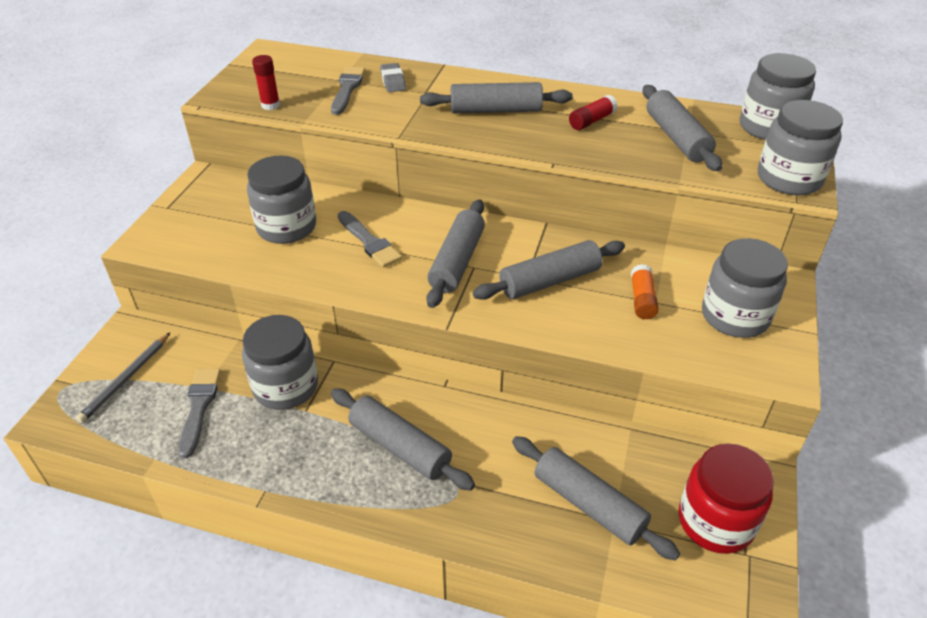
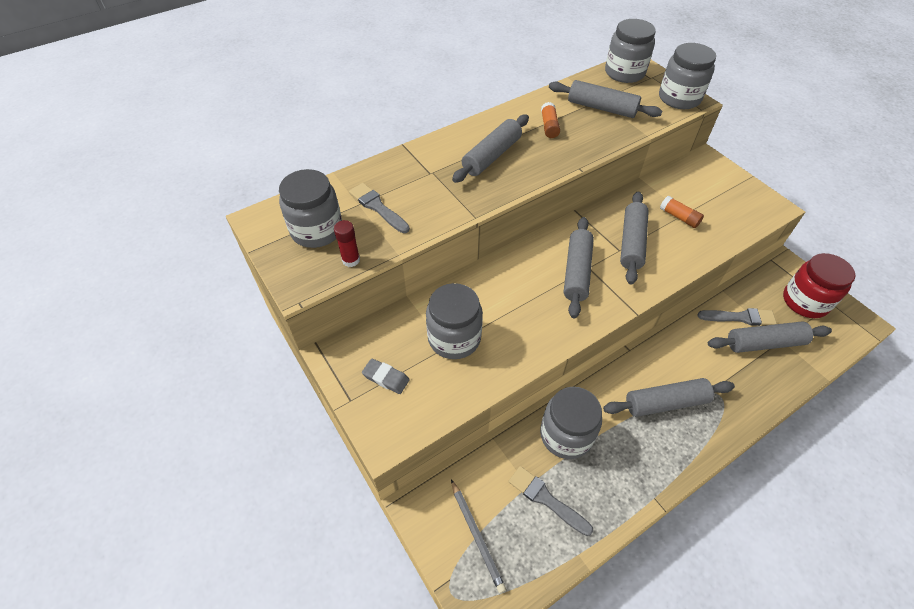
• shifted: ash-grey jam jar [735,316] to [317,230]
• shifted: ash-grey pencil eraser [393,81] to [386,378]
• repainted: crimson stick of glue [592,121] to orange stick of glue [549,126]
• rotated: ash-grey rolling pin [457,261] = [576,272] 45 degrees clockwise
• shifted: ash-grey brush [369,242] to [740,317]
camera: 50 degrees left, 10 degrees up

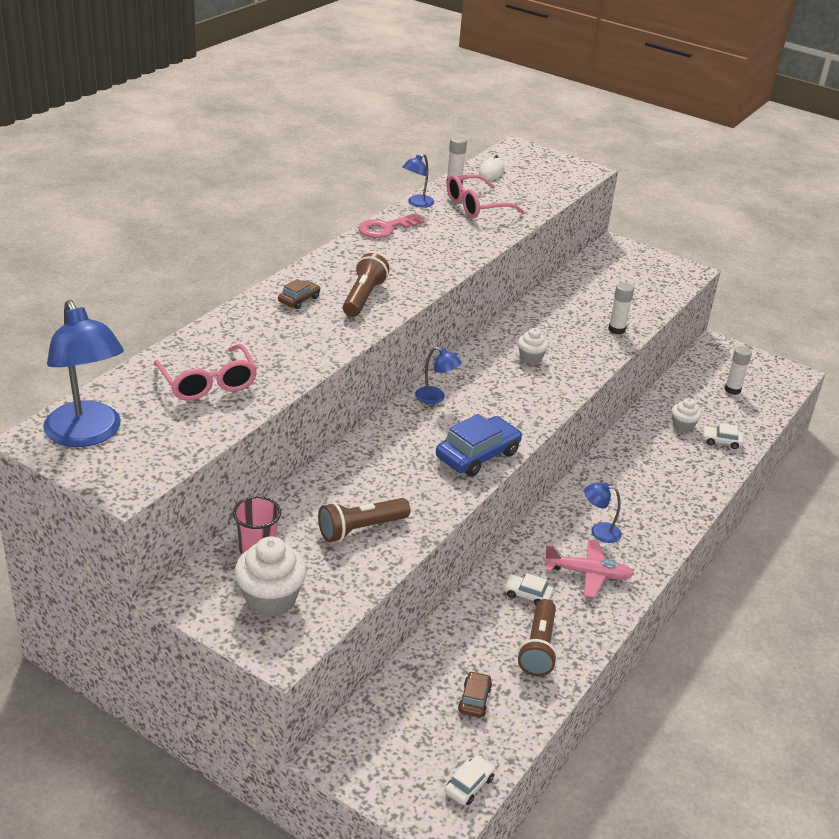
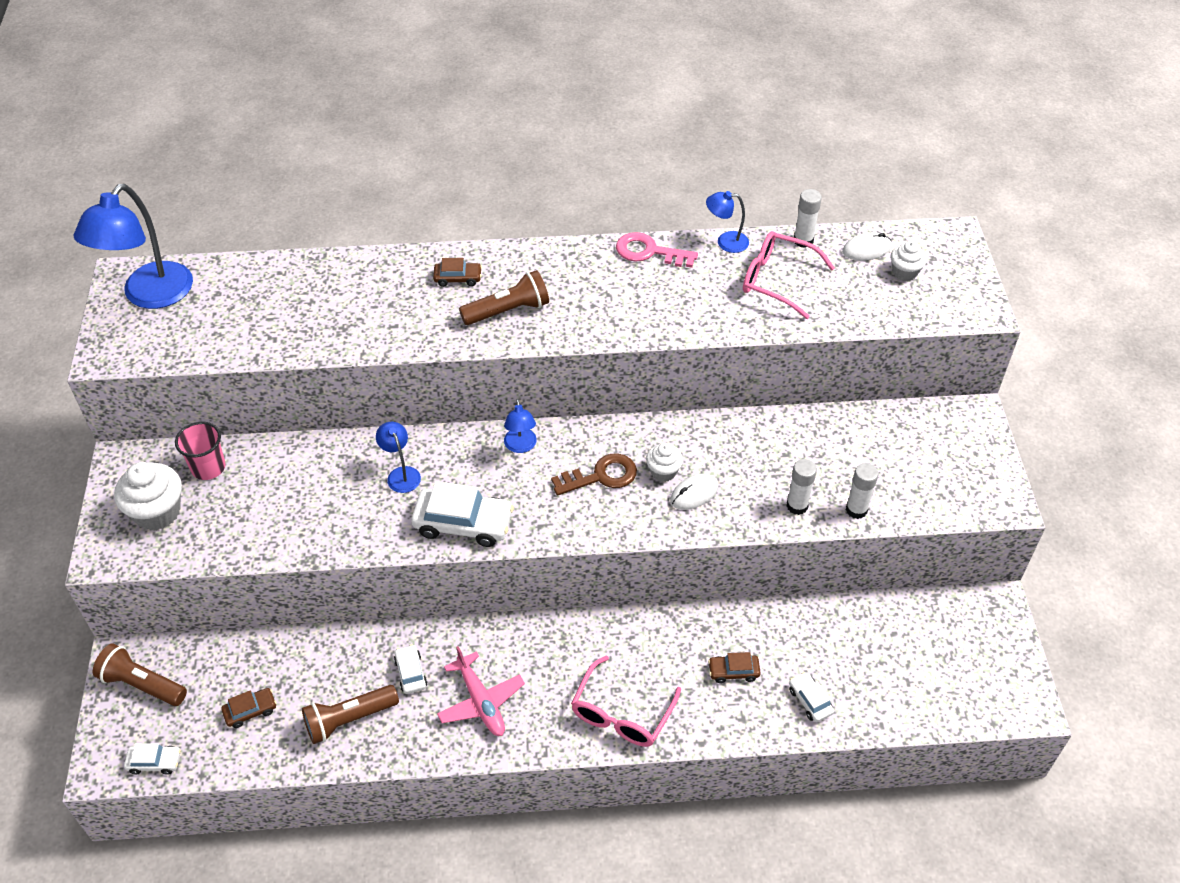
• shifted: dark brown flashlight [360,529] to [142,684]
• shifted: blue reading lamp [599,531] to [401,474]
• repainted: blue automobile [477,455] to pure white automobile [463,523]
• new: dark brown door key [601,476]
• shifted: rosy spectacles [208,383] to [621,713]
• new: pure white PC mouse [694,494]
• new: dark brown automobile [733,671]
• shifted: pure white stick of glue [732,390] to [856,510]
• shifted: pure white muffin [683,426] to [904,272]
camera: 55 degrees right, 15 degrees up

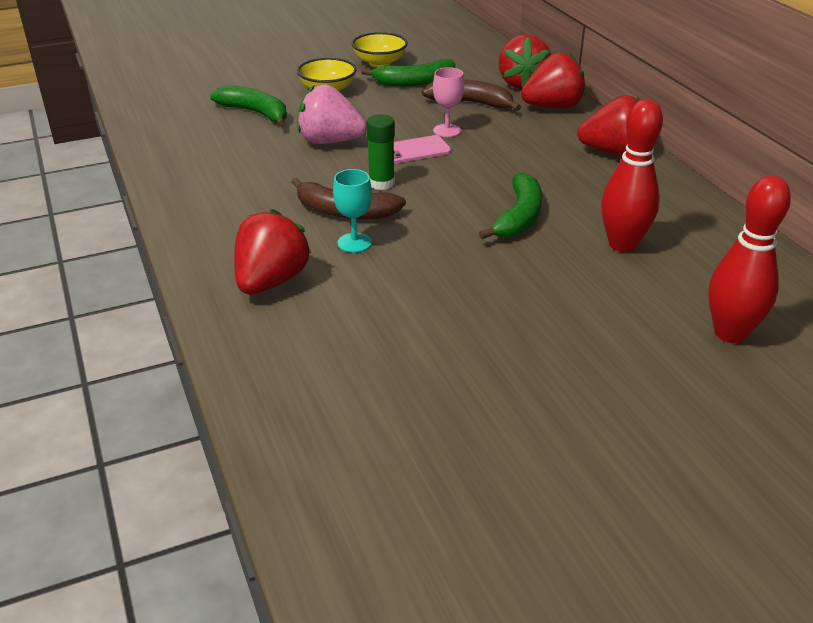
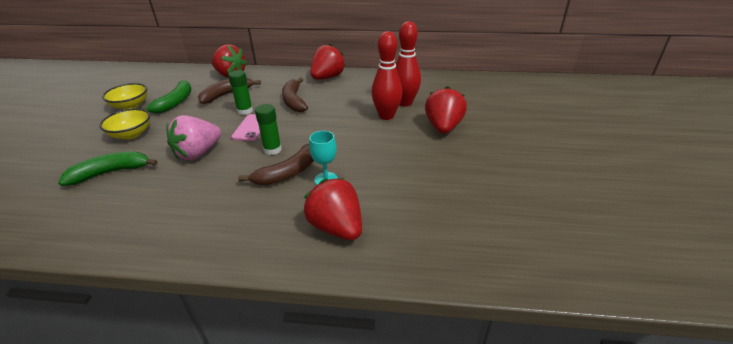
• swapped: rosy wine glass [447,130] to emerald stick of glue [245,111]
• new: dark brown toy banana [294,101]
• shifted: crimson skittle [730,333] to [386,116]
• shifted: crimson toy strawberry [553,107] to [443,127]
• gone: emerald toy banana [519,217]
camera: 60 degrees left, 0 degrees up

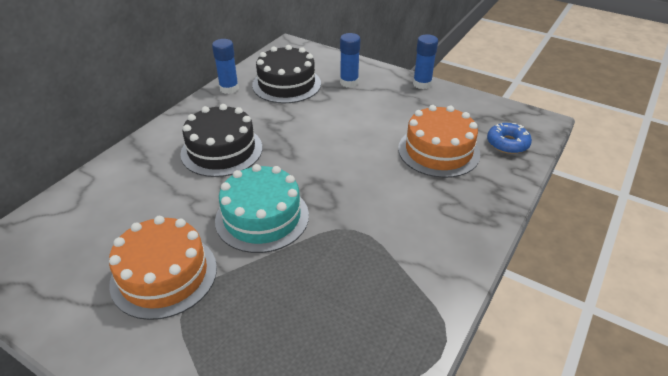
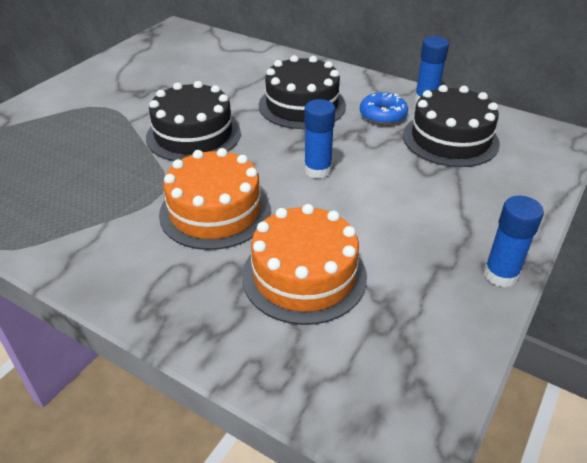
• repainted: turquoise cake [262,217] to ebony cake [193,135]
• shifted: orange cake [164,275] to [215,211]
• shifted: blue stick of glue [349,82] to [317,170]
• shifted: blue doughnut [507,143] to [383,115]
camera: 90 degrees right, 0 degrees up

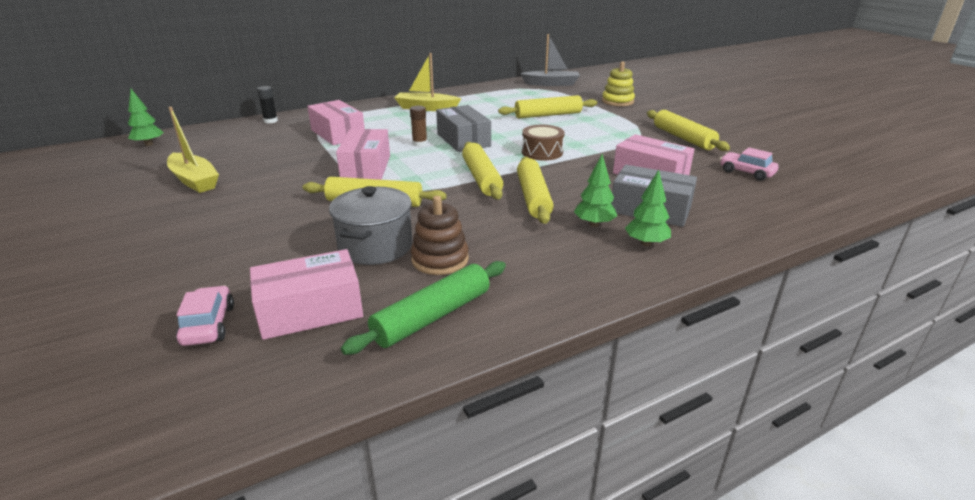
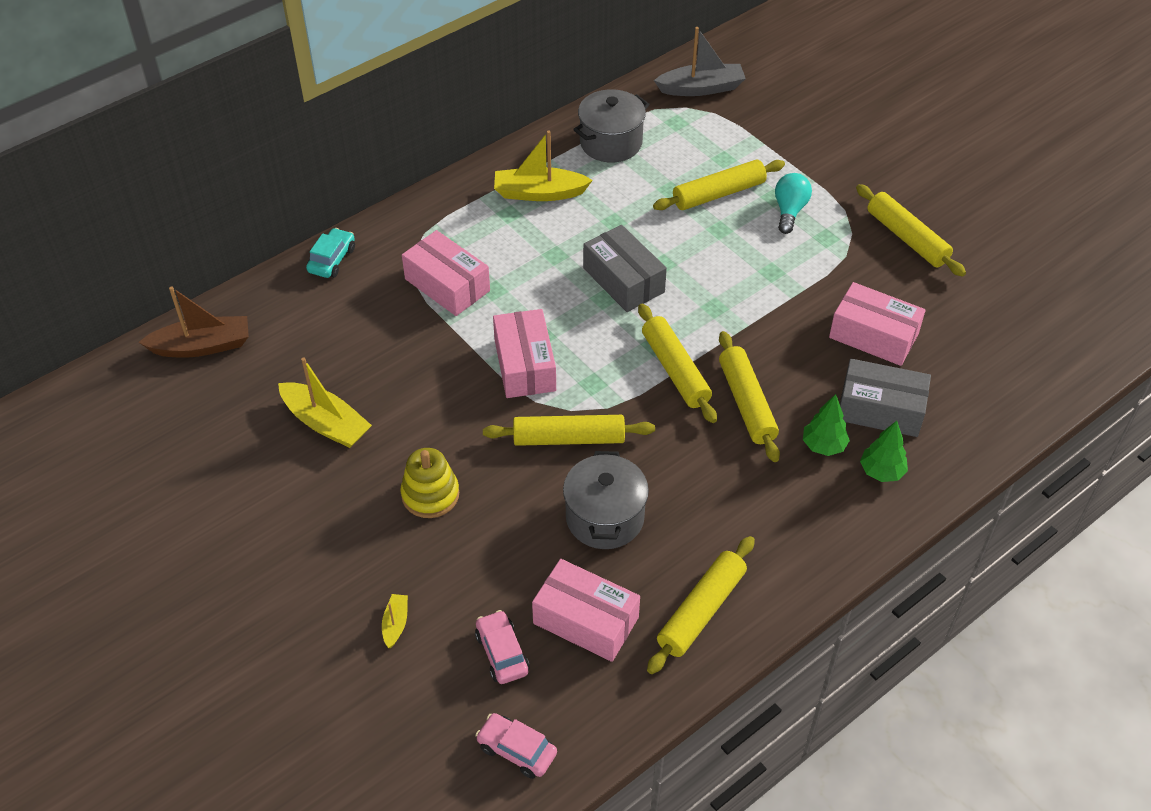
• swapped: emerald tree [149,144] to dark brown sailboat [202,346]
• swapped: ebony stick of glue [270,121] to turquoise automobile [332,260]
• new: yellow sailboat [395,624]
• shifted: yellow ring stacker [617,101] to [430,494]
• shifted: rosy automobile [746,172] to [516,750]
• rotated: rosy box [310,310] = [585,620] 60 degrees clockwise
• new: ash-grey stockpot [611,143]
• repainted: emerald rolling pin [432,316] to yellow rolling pin [701,611]
• new: turquoise bulb [789,211]
• gone: dark brown stick of glue [420,144]
• gone: dark brown ring stacker [440,259]
• gone: dark brown toy drum [542,152]
camera: 10 degrees left, 20 degrees up

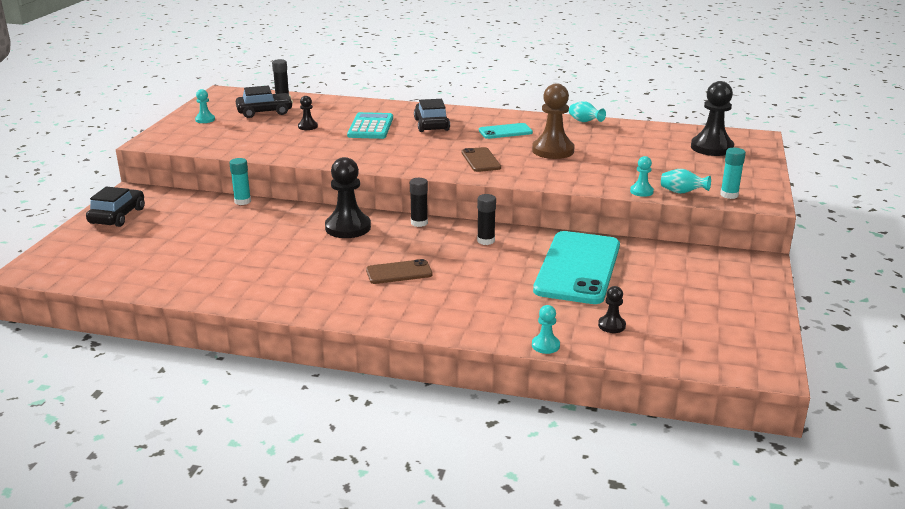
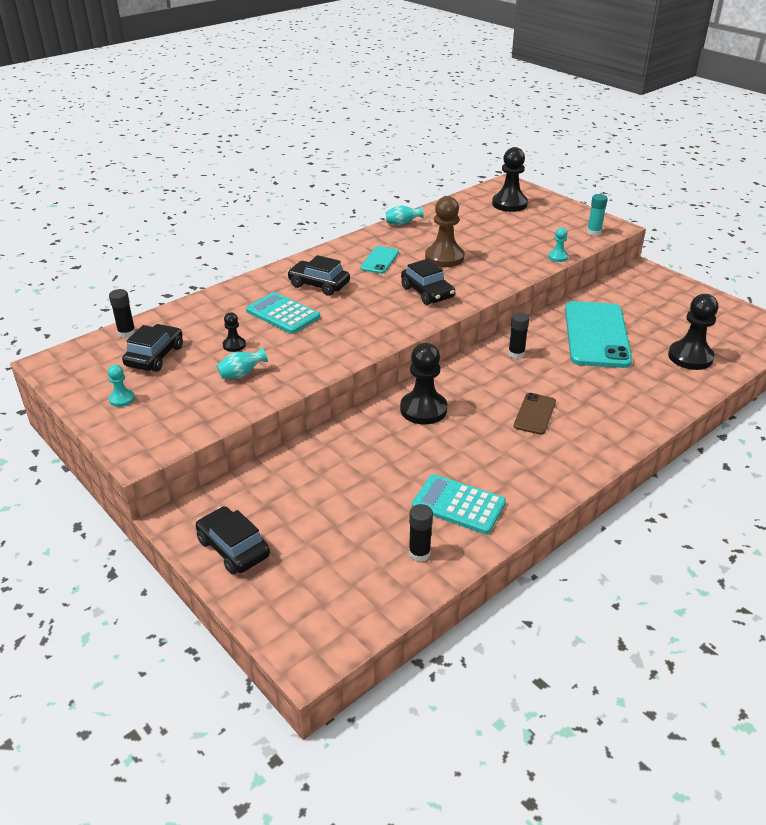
• shifted: turquoise vase [682,192] to [241,374]
• swapped: dark brown smartphone [481,160] to ebony automobile [427,292]
• shifted: ebony stick of glue [419,223] to [419,553]
• new: turquoise adding machine [458,505]
• rotated: turquoise smartphone [577,268] = [596,335] 45 degrees clockwise
• scaled: ebony pawn [611,325] = [690,357] x2.02
• gone: turquoise stick of glue [242,201]
• gone: turquoise pawn [545,345]
camera: 55 degrees left, 10 degrees up

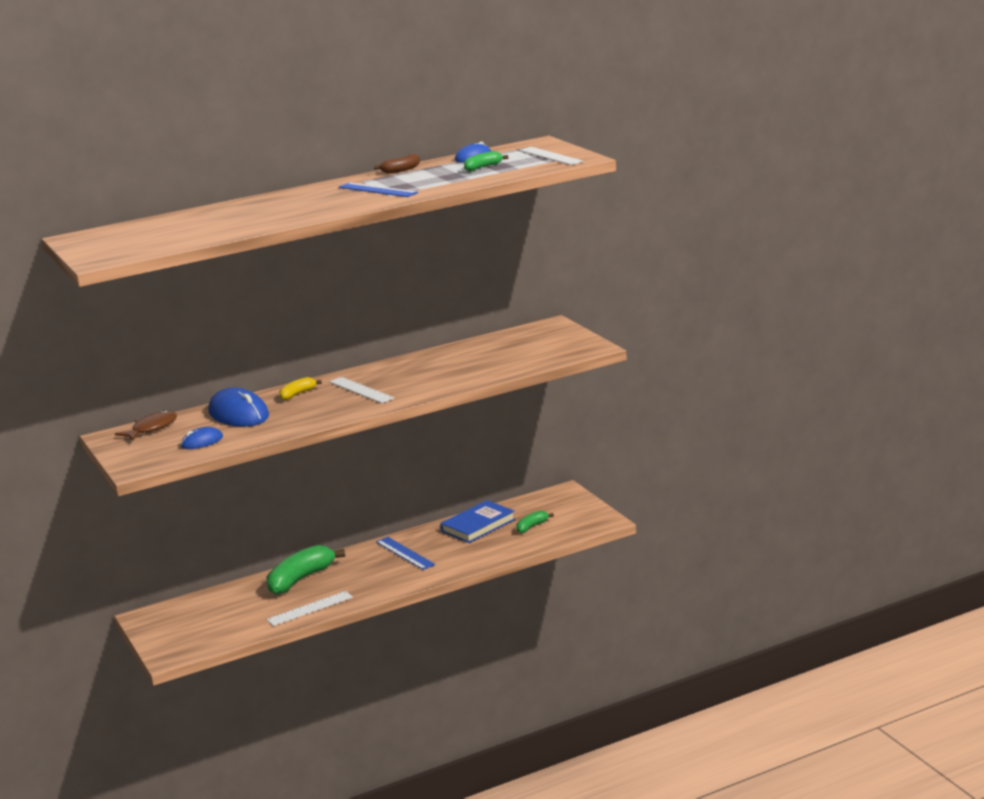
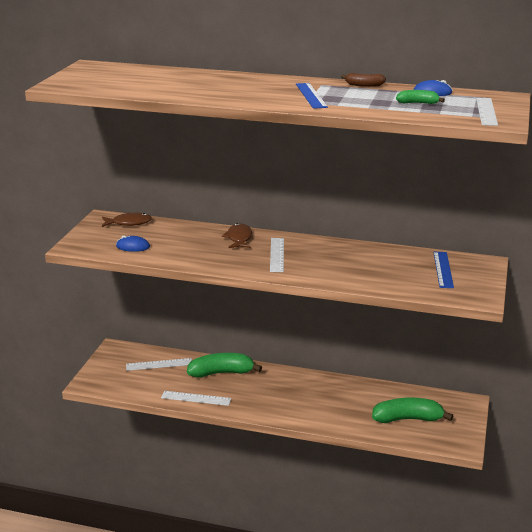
• new: pure white measuring stick [159,364]
• swapped: yellow toy banana [297,394] to dark brown fish figure [239,238]
• scaled: emerald toy banana [532,526] = [407,419] x1.98
• shifted: blue measuring stick [405,553] to [443,269]
• gone: blue PC mouse [239,414]
• gone: blue hardback [478,525]
camera: 40 degrees right, 5 degrees up

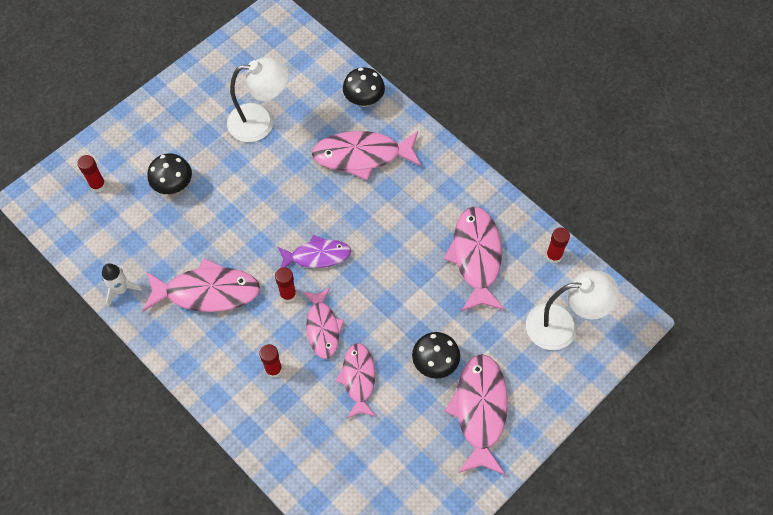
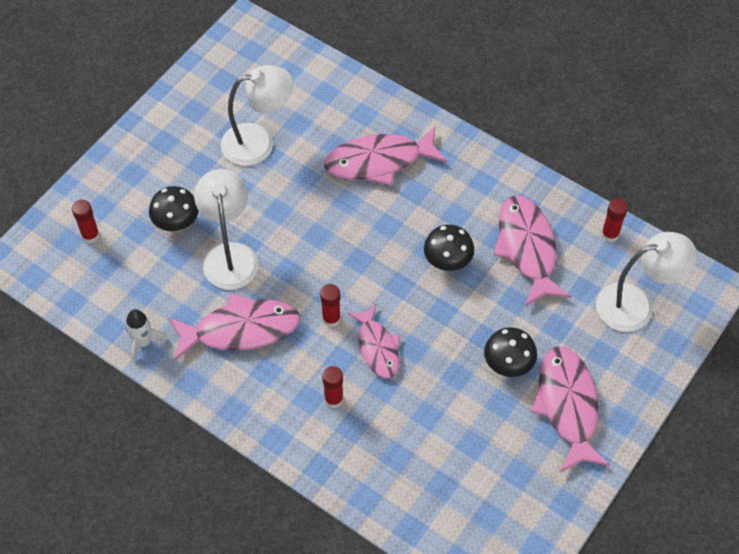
• new: pure white reading lamp [230,255]
• shifted: ebony toadstool [364,100] to [447,262]
• gone: violet fish figure [317,256]
• gone: rosy fish figure [358,379]
camera: 10 degrees left, 5 degrees down

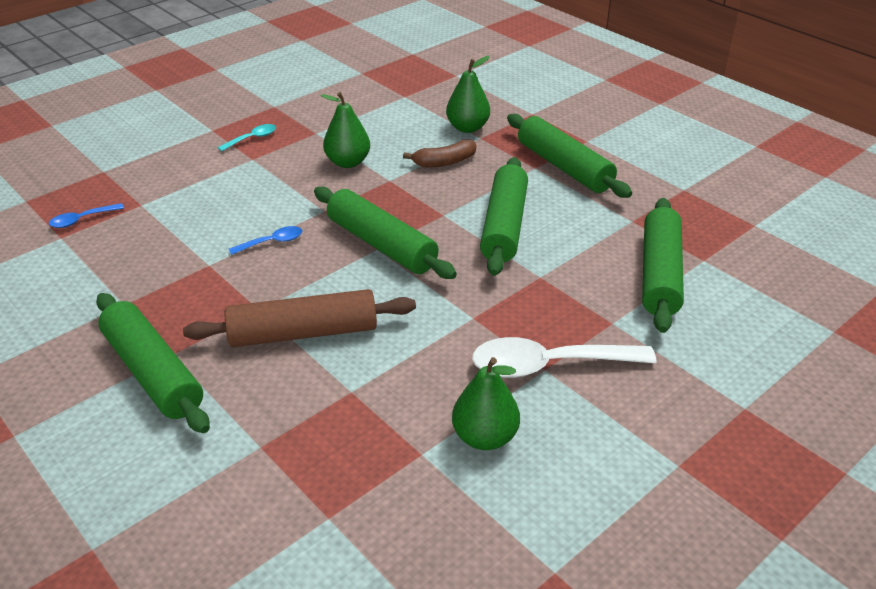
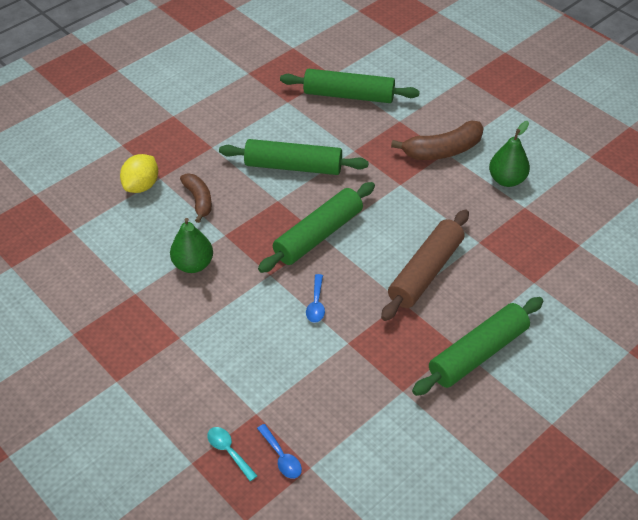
• swapped: emerald toy pear [467,128] to yellow citrus fruit [142,186]
• shifted: turquoise teaspoon [252,138] to [228,451]
• rotated: blue teaspoon [272,242] = [316,304] 150 degrees counterclockwise
• rotated: dark brown rolling pin [303,333] = [426,272] 45 degrees clockwise
• swapped: pure white teaspoon [548,365] to dark brown toy banana [442,150]
• gone: emerald rolling pin [564,167]
camera: 90 degrees left, 10 degrees up

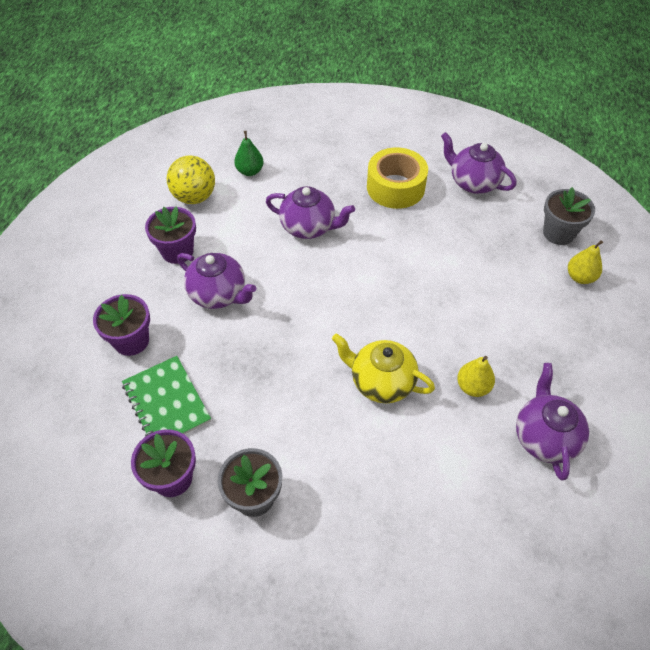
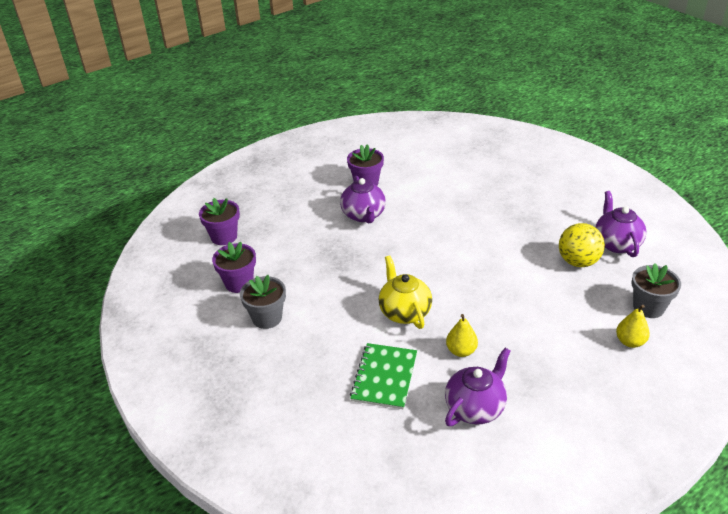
• shifted: violet flower pot [131,341] to [224,237]
• shifted: emerald notepad [166,402] to [384,377]
• shifted: yellow play ball [194,197] to [578,262]
• gone: emerald toy pear [250,171]
• gone: violet teapot [309,227]
• gone: yellow sticky tape [395,187]
camera: 45 degrees right, 15 degrees down

